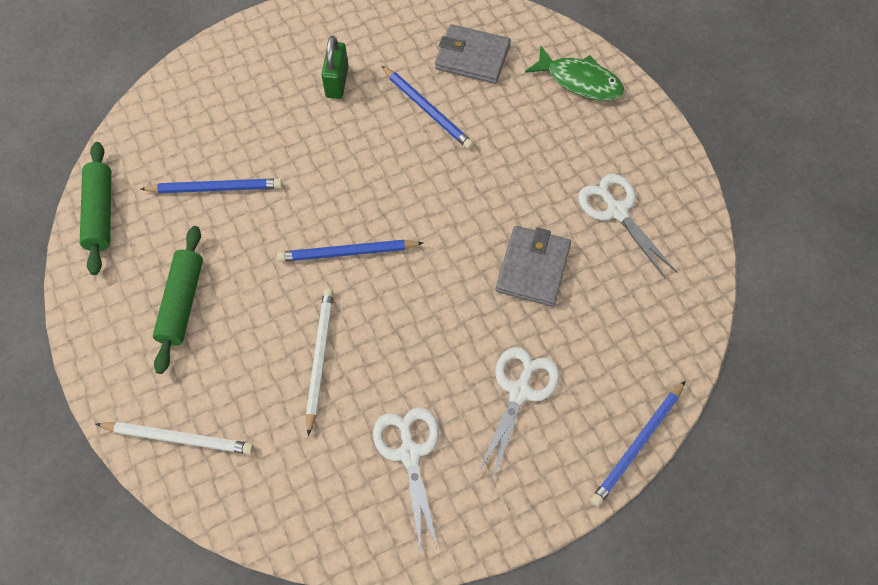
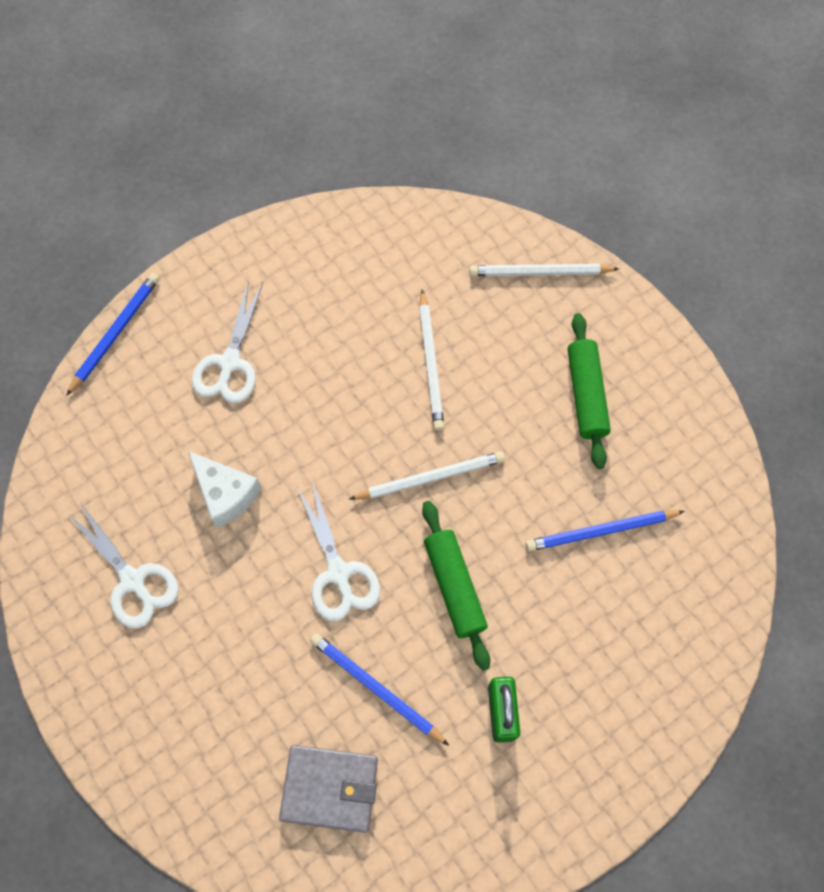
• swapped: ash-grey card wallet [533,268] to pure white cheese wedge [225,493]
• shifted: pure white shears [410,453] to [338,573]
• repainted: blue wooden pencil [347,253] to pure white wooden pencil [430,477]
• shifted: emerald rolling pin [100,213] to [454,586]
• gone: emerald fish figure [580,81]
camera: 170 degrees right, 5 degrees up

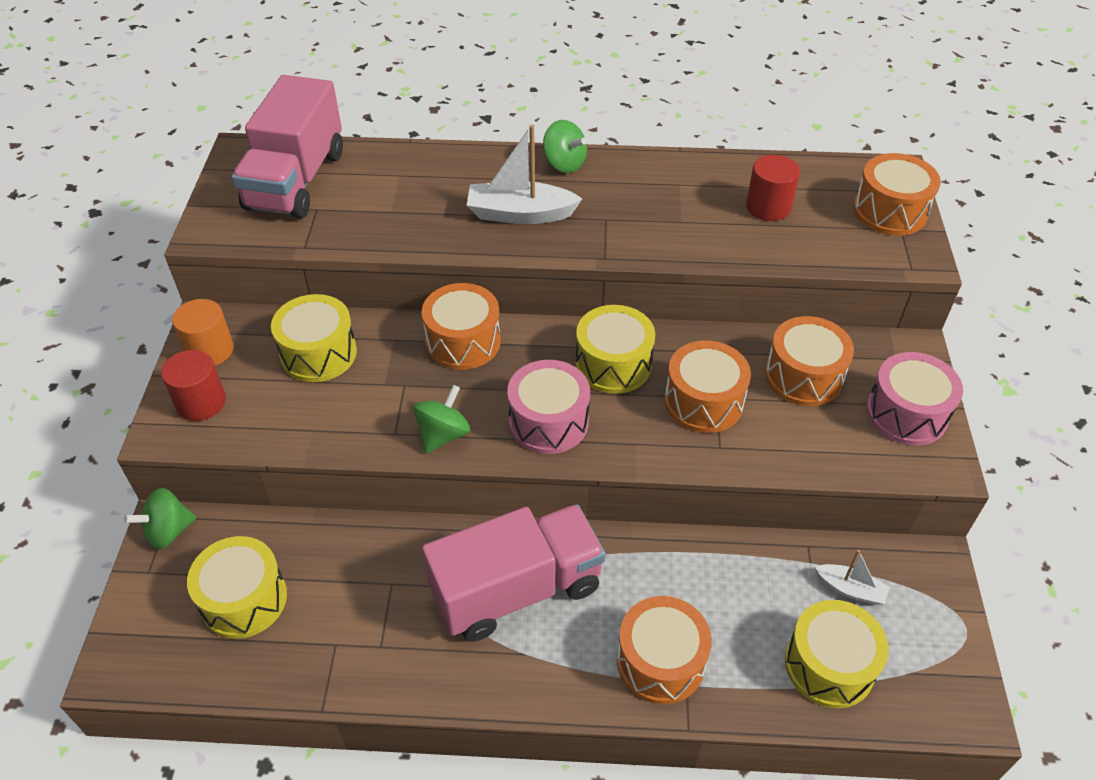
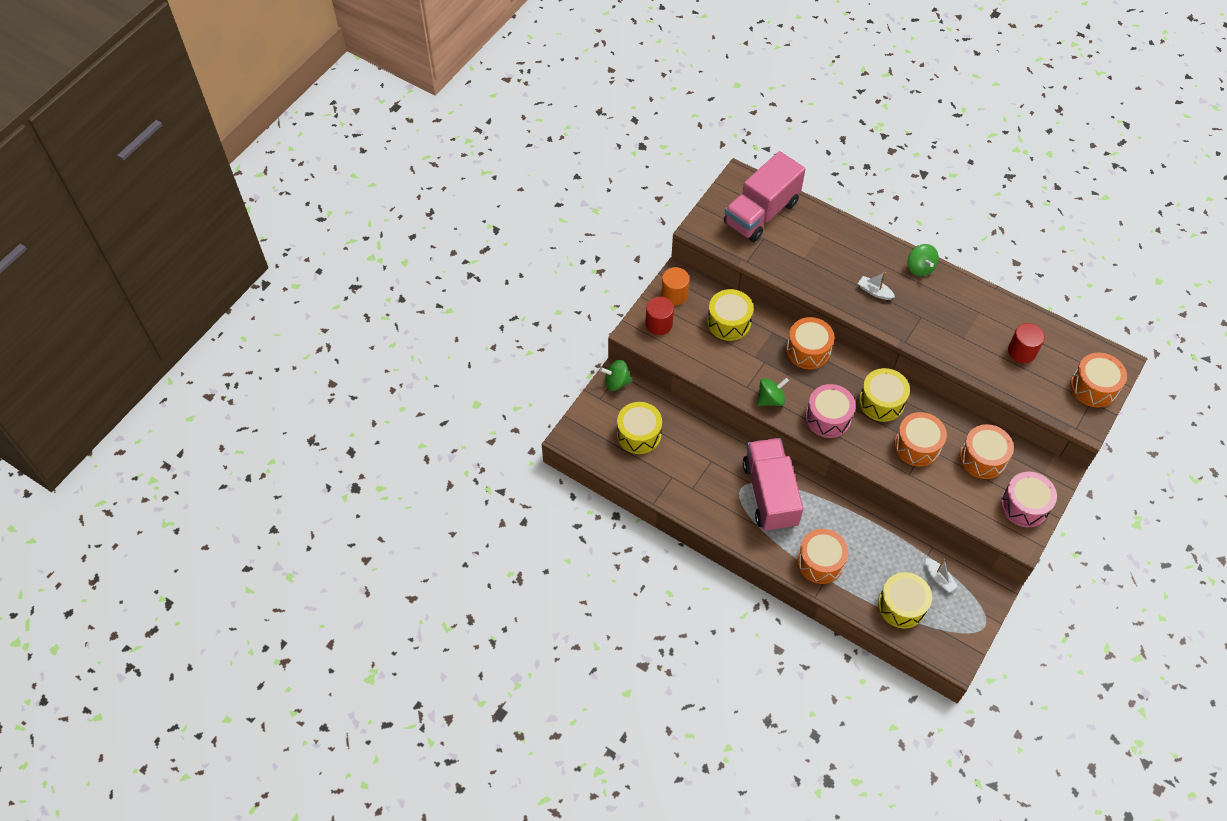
• rotated: rosy lorry [516,590] = [770,494] 105 degrees counterclockwise
• scaled: pure white sailboat [520,214] = [874,292] x0.56
camera: 30 degrees right, 10 degrees up

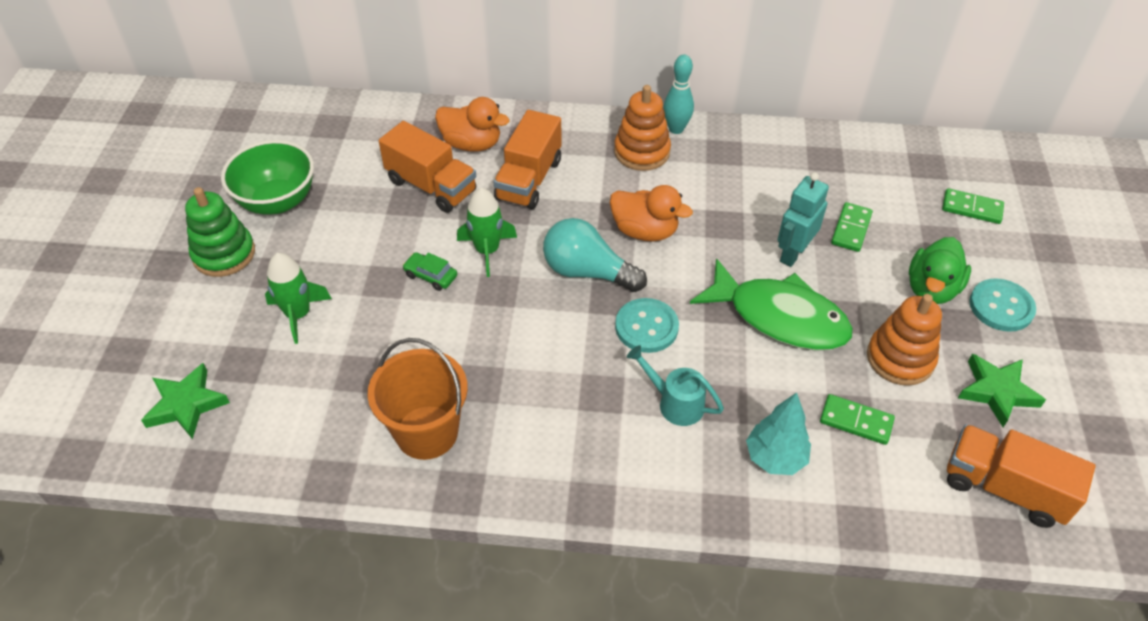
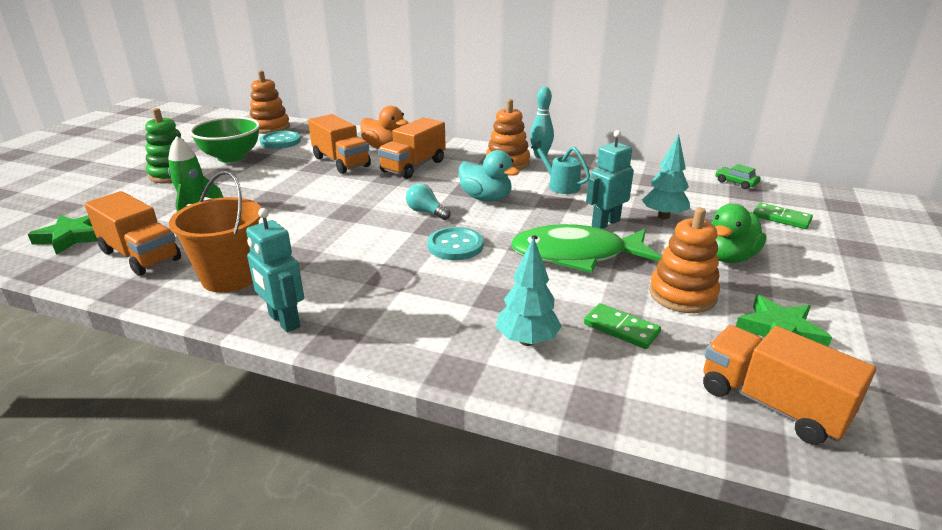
• new: orange lorry [140,255]
• new: turquoise toy robot [284,321]
• new: orange ring stacker [270,127]
• shifted: turquoise sewing button [1001,306] to [280,141]
• scaled: turquoise bulb [587,272] = [426,212] x0.58
• repainted: orange duck [644,231] to turquoise duck [486,198]
• rotated: emerald fish figure [779,317] = [576,255] 135 degrees clockwise
• shifted: turquoise watering can [675,403] to [560,185]
• swapped: emerald domino piece [851,229] to turquoise tree [663,216]
• shifted: emerald automobile [430,276] to [736,183]
• gone: emerald rocket [487,250]
camera: 15 degrees right, 20 degrees down

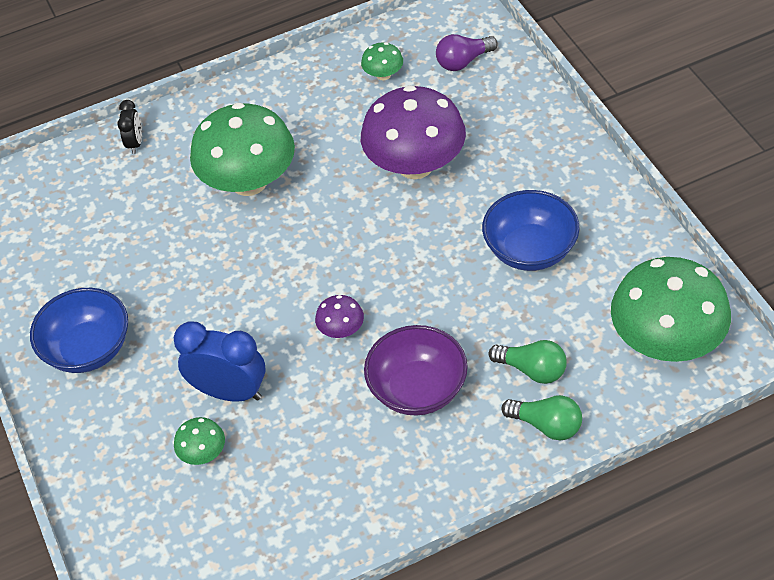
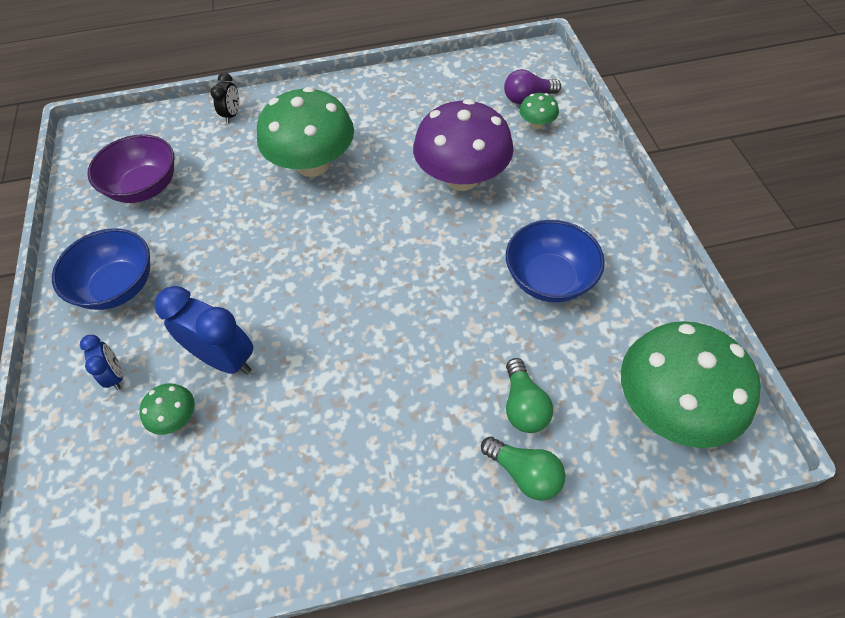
• new: blue alarm clock [115,375]
• shifted: violet bowl [417,389] to [145,187]
• rotated: emerald bulb [532,370] = [523,406] 45 degrees clockwise
• shifted: emerald toadstool [383,75] to [536,124]
• gone: violet toadstool [341,330]
camera: 10 degrees right, 5 degrees up

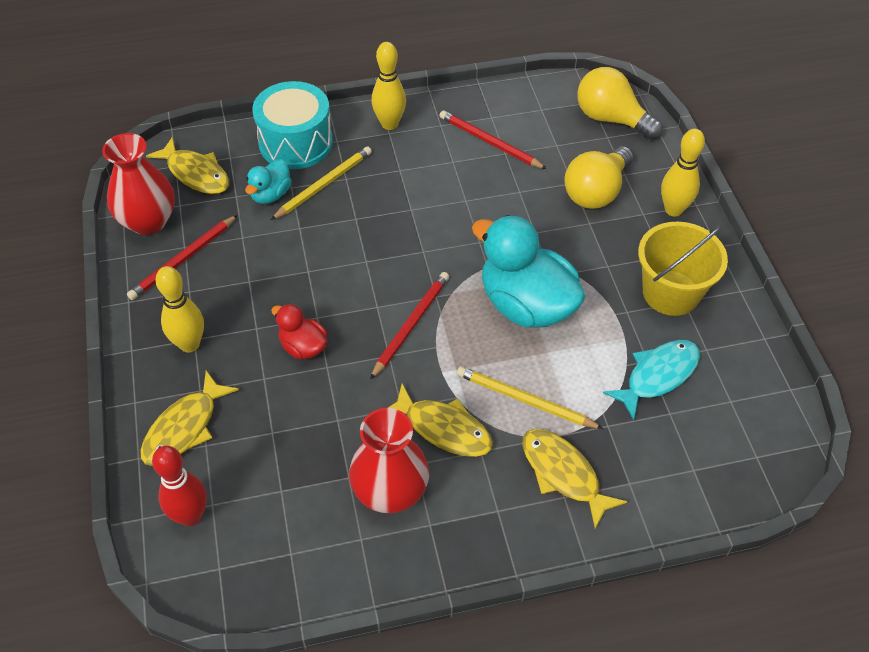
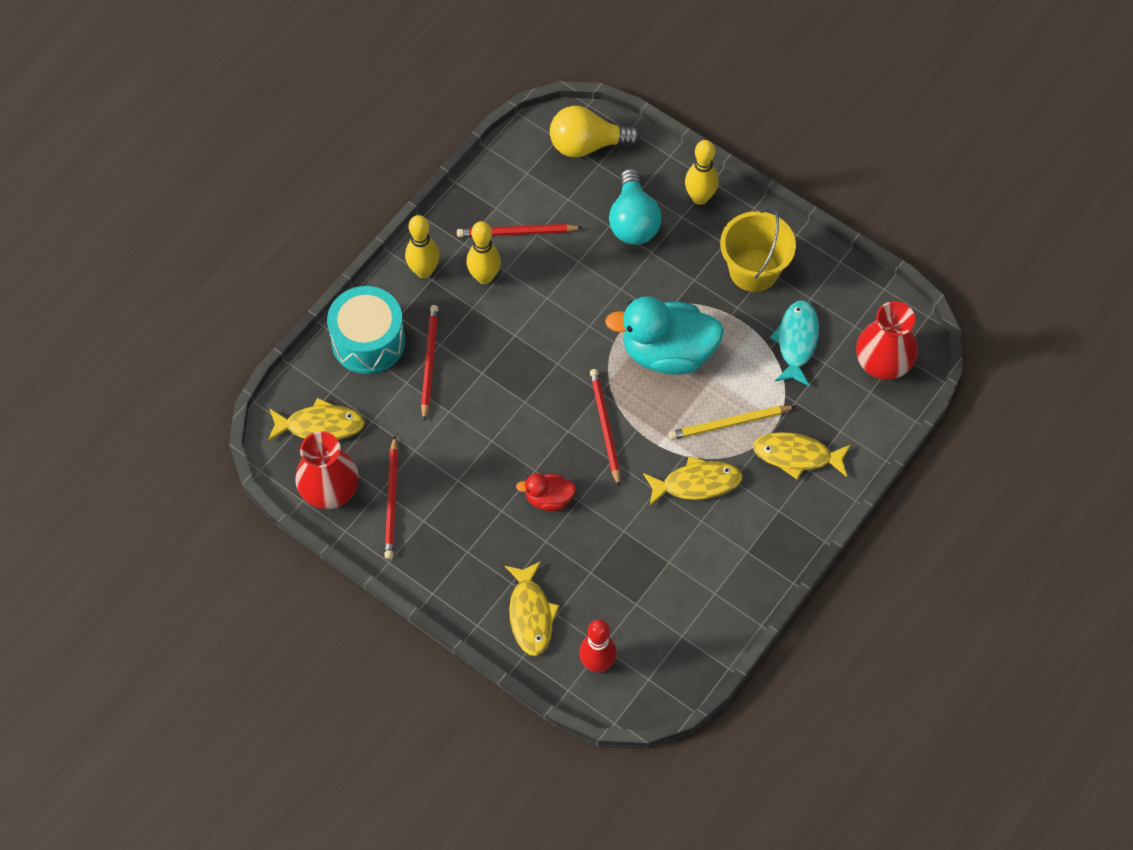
• repainted: yellow wooden pencil [324,185] to crimson wooden pencil [429,362]
• shifted: yellow skittle [189,344] to [484,277]
• repainted: yellow bulb [596,191] to turquoise bulb [633,221]
• shifted: crimson vase [390,492] to [882,364]
• gone: turquoise duck [270,194]
camera: 40 degrees left, 10 degrees up

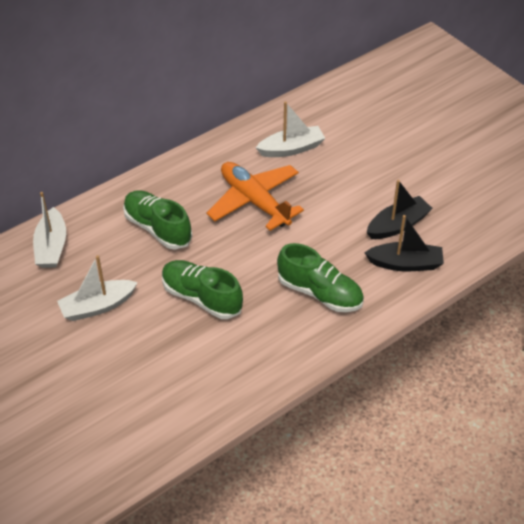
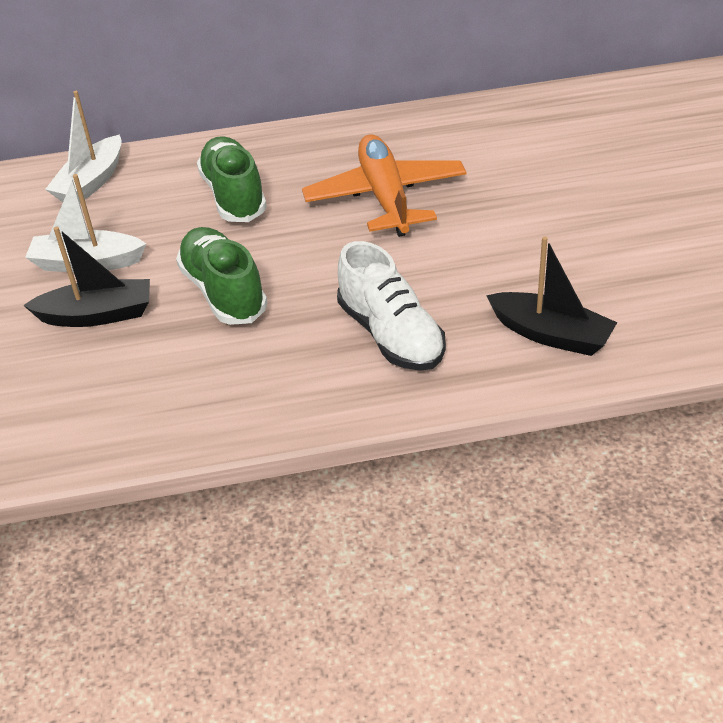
• shifted: ebony sailboat [398,225] to [97,315]
• repainted: emerald sneaker [320,293] to pure white sneaker [391,335]
• gone: pure white sailboat [291,149]
camera: 30 degrees right, 5 degrees down

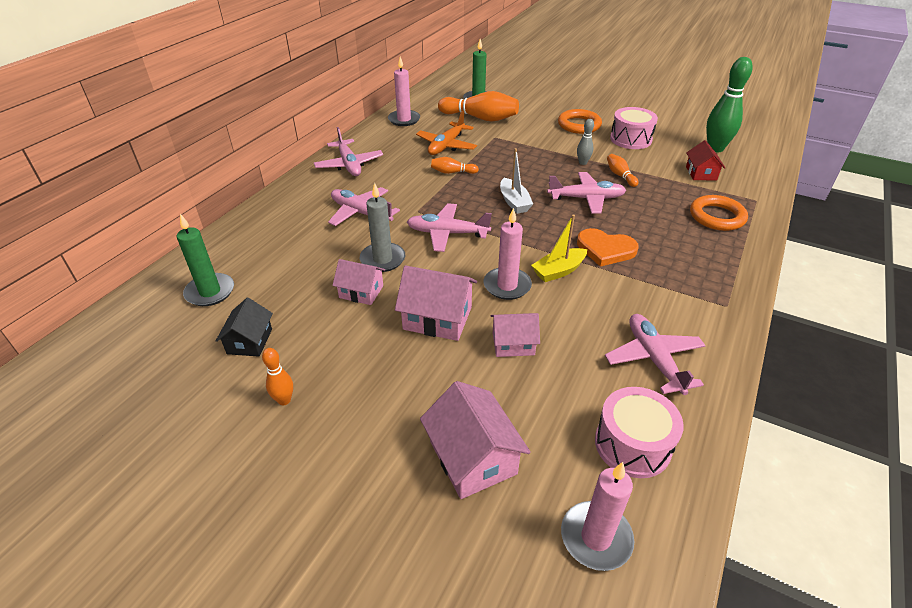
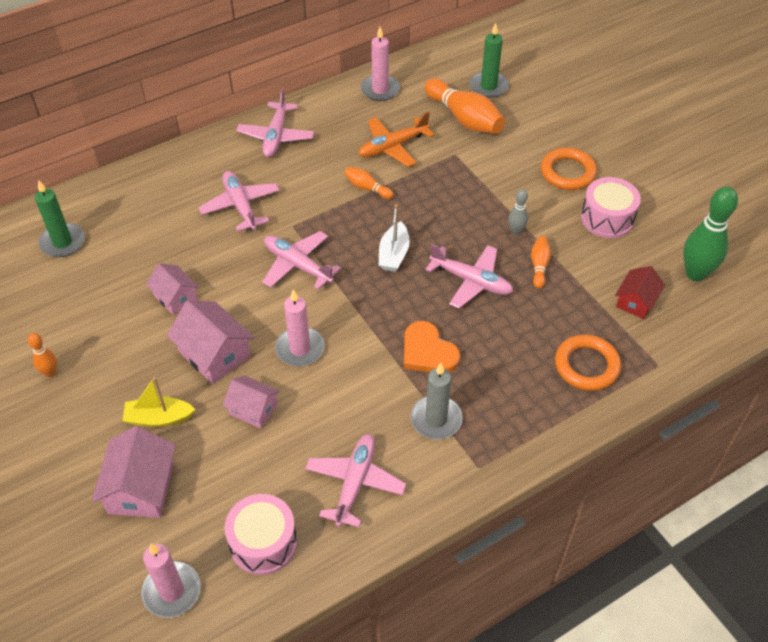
• shifted: yellow sailboat [558,271] to [159,418]
• shifted: ash-grey candle [382,259] to [436,419]
• gone: ebony toy house [249,341]
camera: 30 degrees right, 10 degrees up

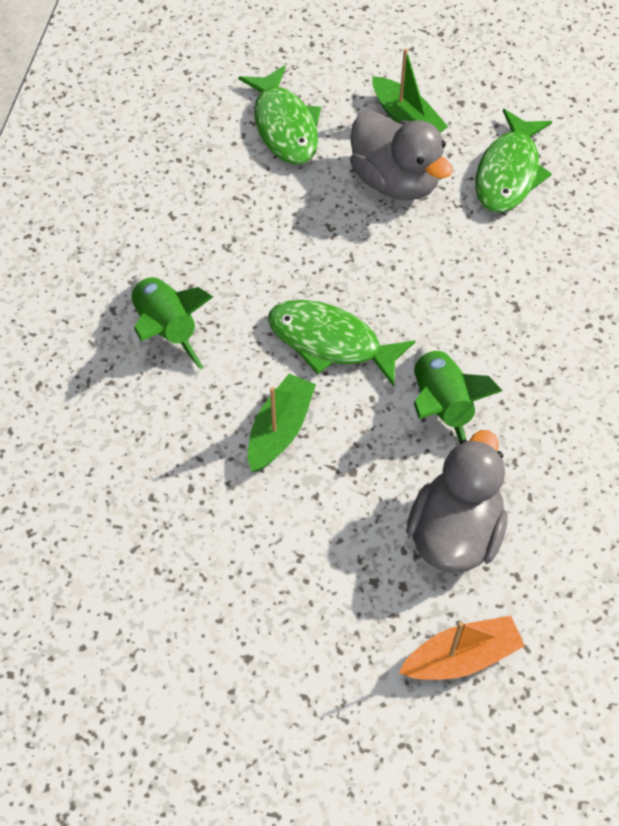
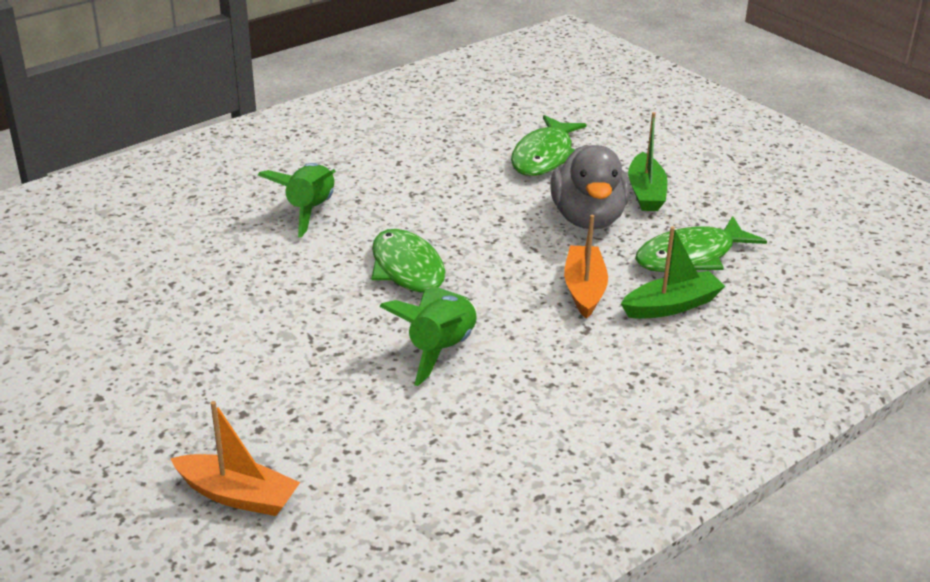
• new: orange sailboat [584,289]
• shifted: emerald sailboat [280,430] to [671,306]
• gone: ash-grey duck [455,532]
camera: 40 degrees right, 25 degrees down

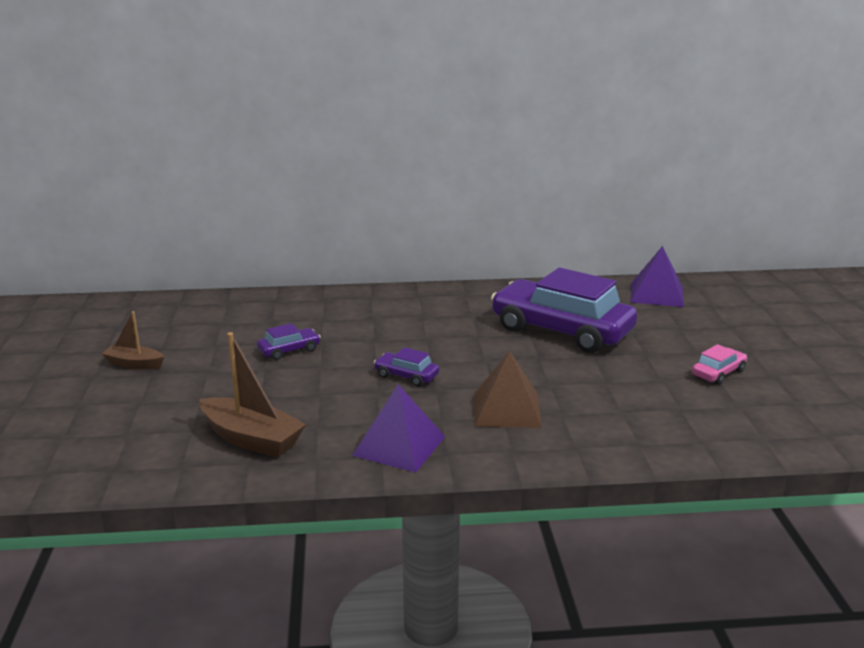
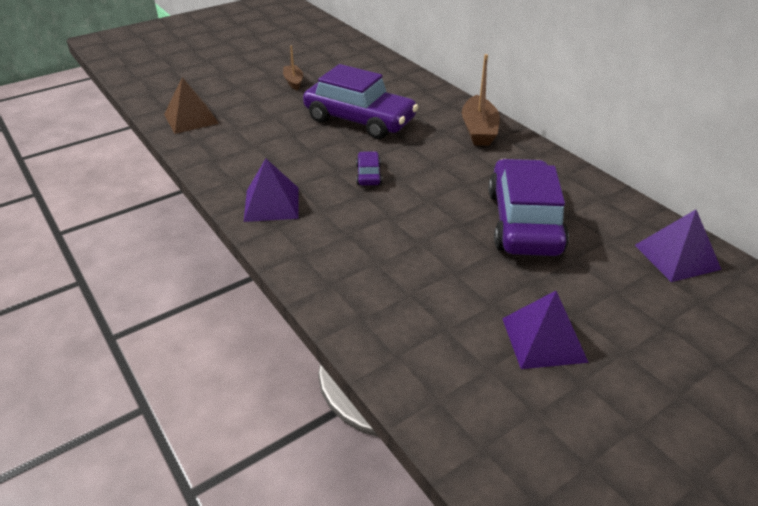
• shifted: dark brown pyramid shape [507,409] to [191,118]
• scaled: violet automobile [289,350] = [359,120] x2.40
• shifted: dark brown sailboat [251,439] to [478,130]
• swapped: rosy automobile [718,373] to violet pyramid shape [544,339]
camera: 60 degrees right, 15 degrees up

